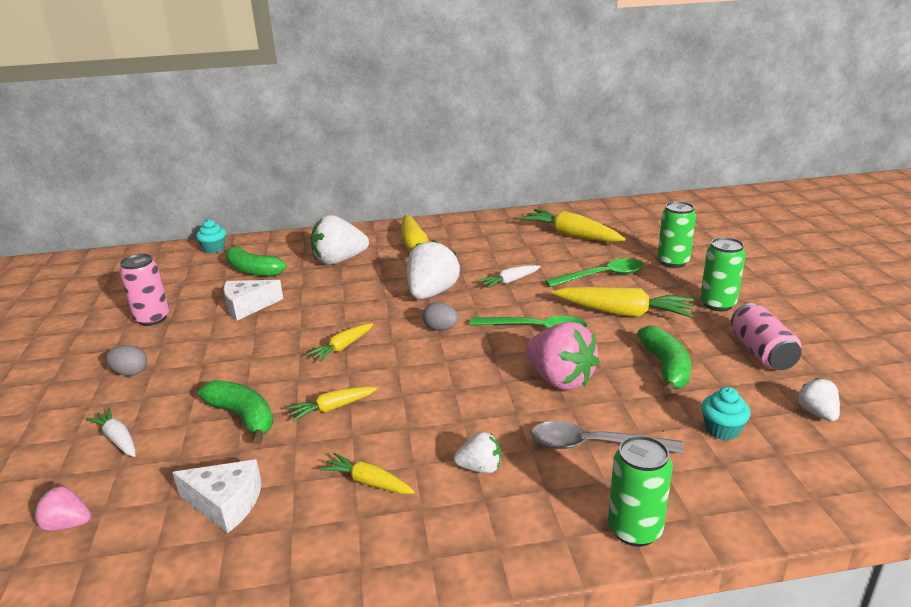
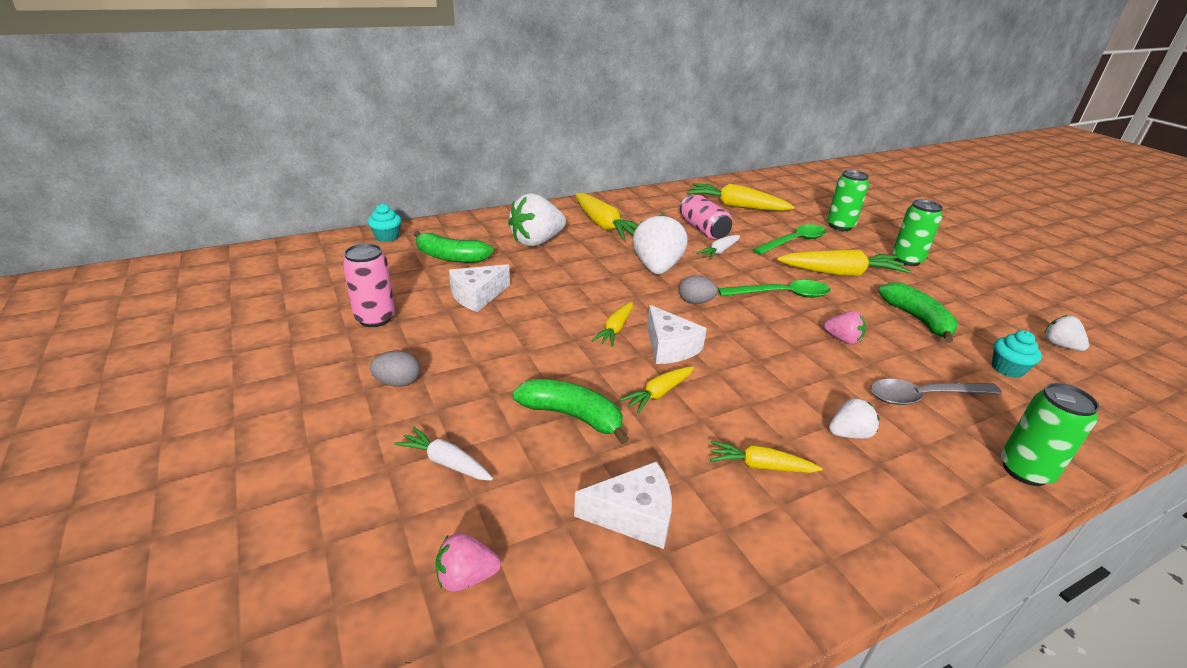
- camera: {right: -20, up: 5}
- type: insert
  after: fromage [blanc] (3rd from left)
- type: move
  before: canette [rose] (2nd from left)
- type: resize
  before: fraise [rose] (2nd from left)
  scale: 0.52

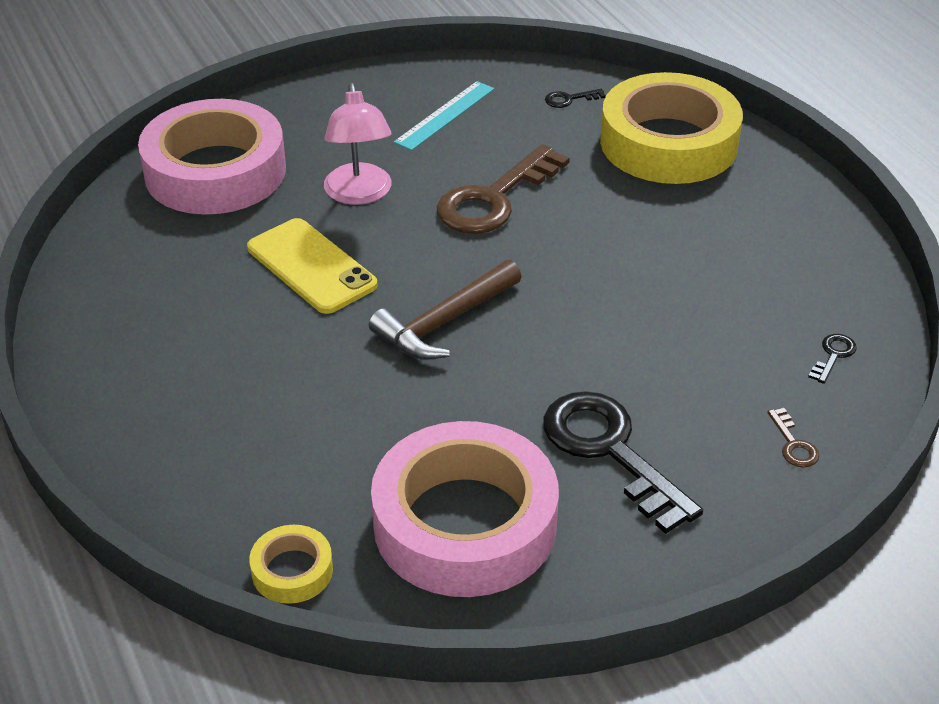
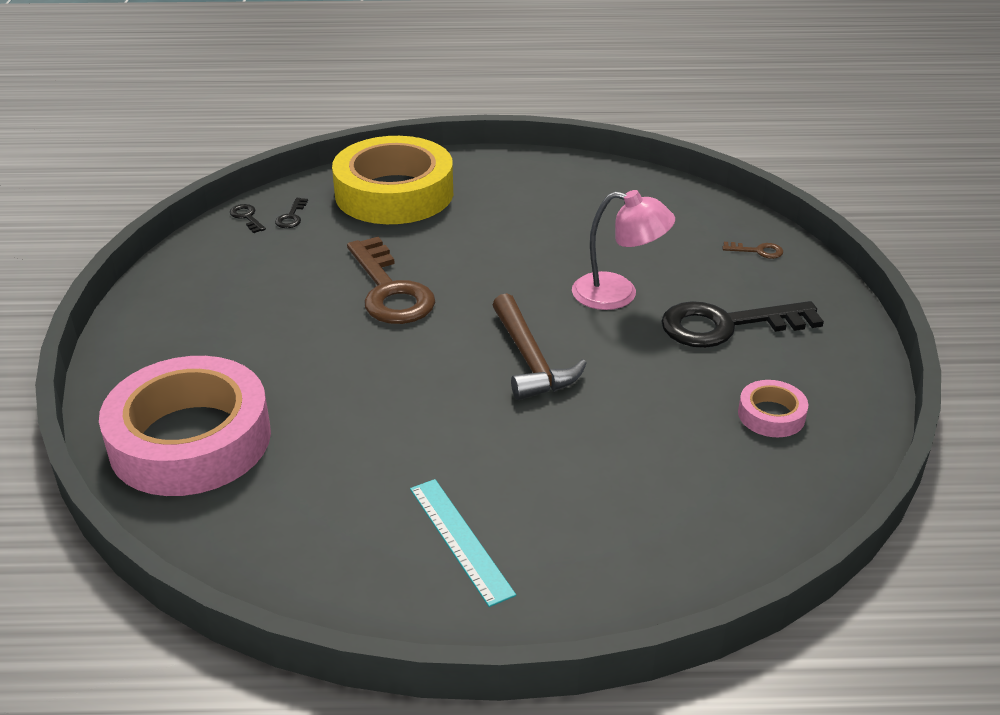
- camera: {right: -65, up: -5}
- type: delete
  before: téléphone [jaune]
- type: delete
  before: ruban adhésif [jaune] (1st from left)
- type: move
  before: lampe [rose]
- type: move
  before: règle [turquoise]
- type: move
  before: clé [noir] (3rd from left in the first image)
  after: clé [noir] (1st from left)
- type: resize
  before: ruban adhésif [rose] (2nd from left)
  scale: 0.43

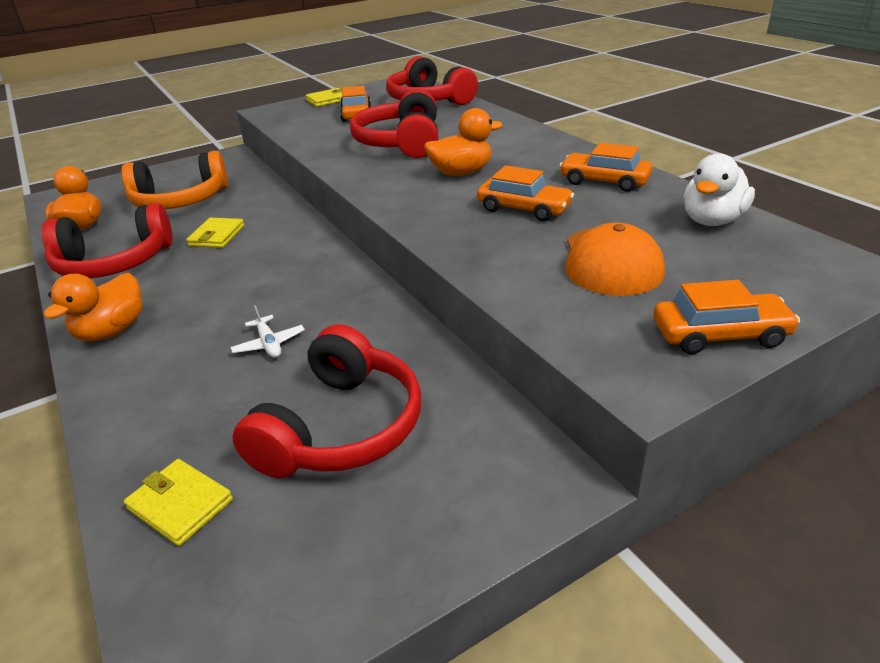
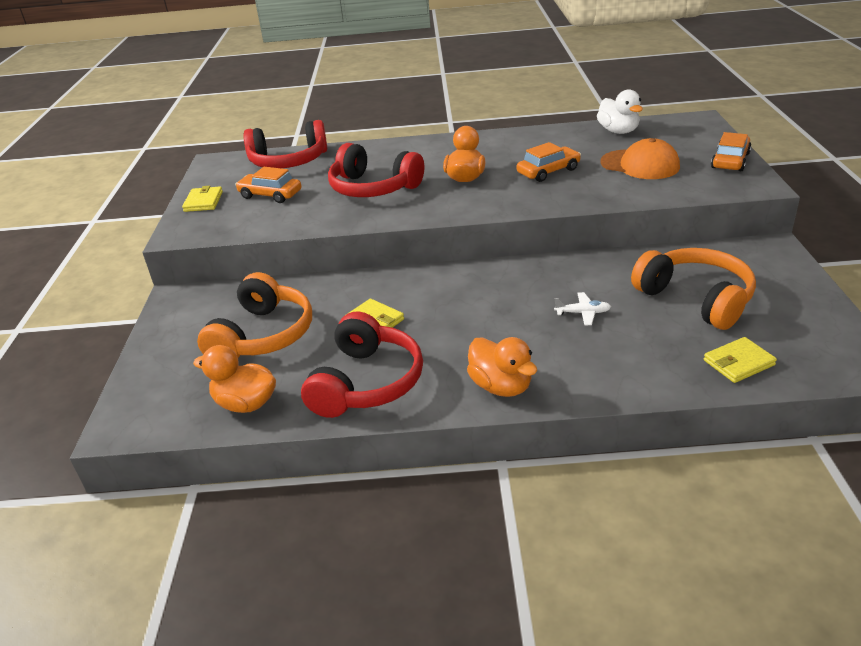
- camera: {right: -60, up: 0}
- type: delete
  before: voiture [orange] (3rd from left)
- type: recolor
  before: casque audio [rouge] (2nd from left)
  after: casque audio [orange] (2nd from left)

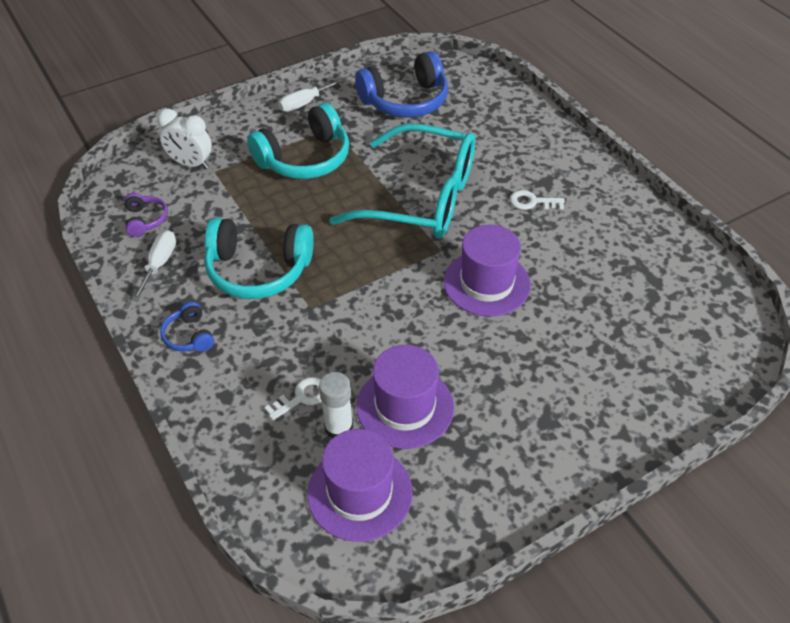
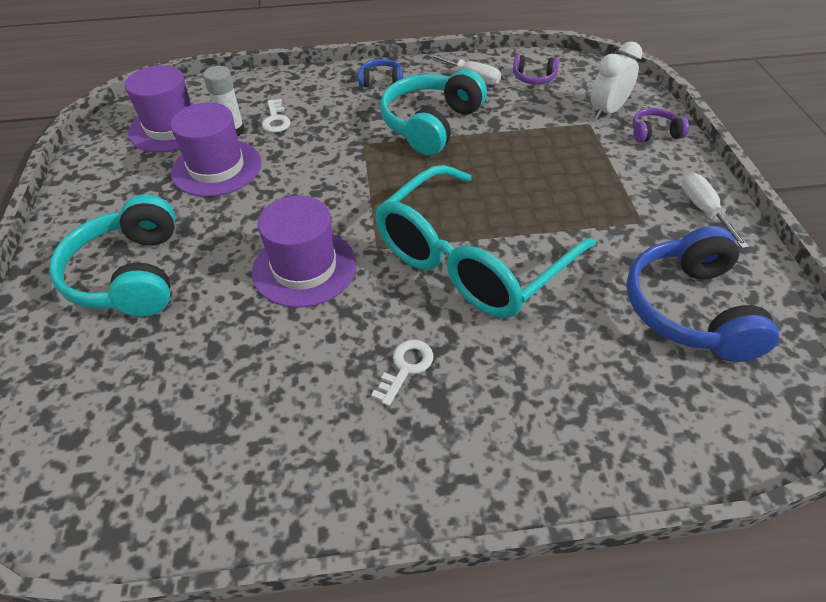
- camera: {right: 115, up: 0}
- type: insert
  after: casque audio [violet] (2nd from left)
- type: move
  before: casque audio [turquoise] (2nd from left in the first image)
  after: casque audio [turquoise] (1st from left)

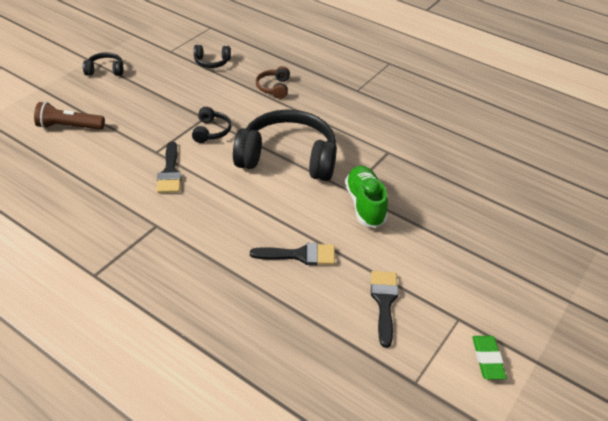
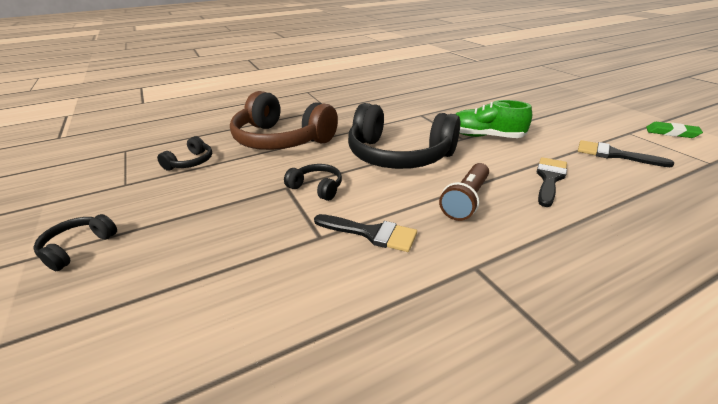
- camera: {right: -60, up: -10}
- type: move
  before: lampe de poche [marron]
- type: rotate
  before: casque audio [noir] (4th from left)
  turn: -105
- type: resize
  before: casque audio [marron]
  scale: 2.27

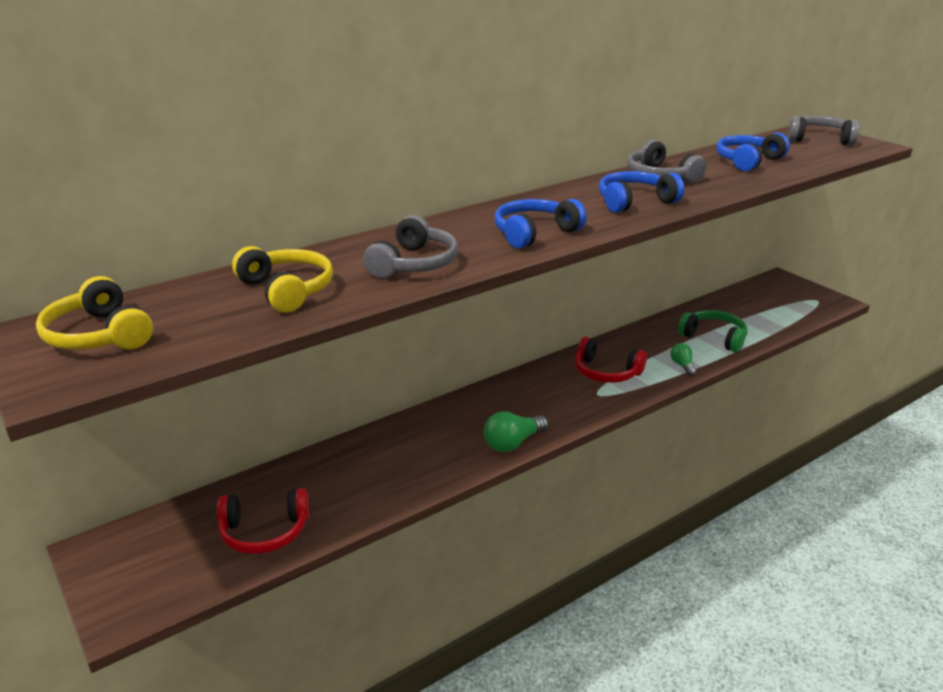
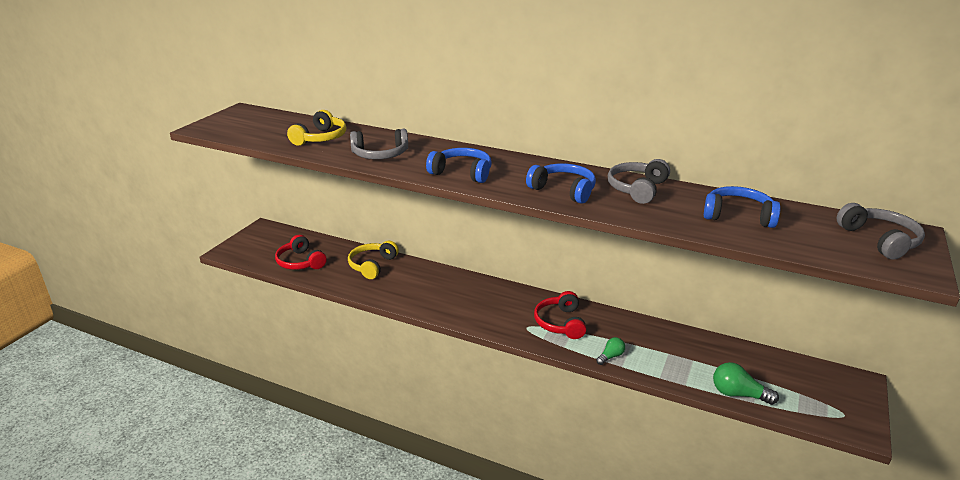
- camera: {right: 60, up: 0}
- type: delete
  before: casque audio [vert]
- type: move
  before: casque audio [jaune] (1st from left in the first image)
  after: casque audio [jaune] (2nd from left)
- type: move
  before: ampoule [vert] (1st from left in the first image)
  after: ampoule [vert] (2nd from left)

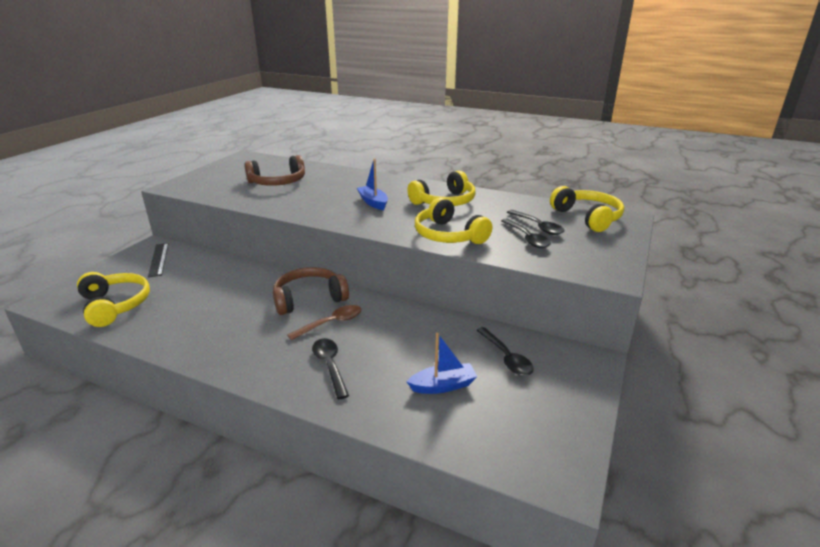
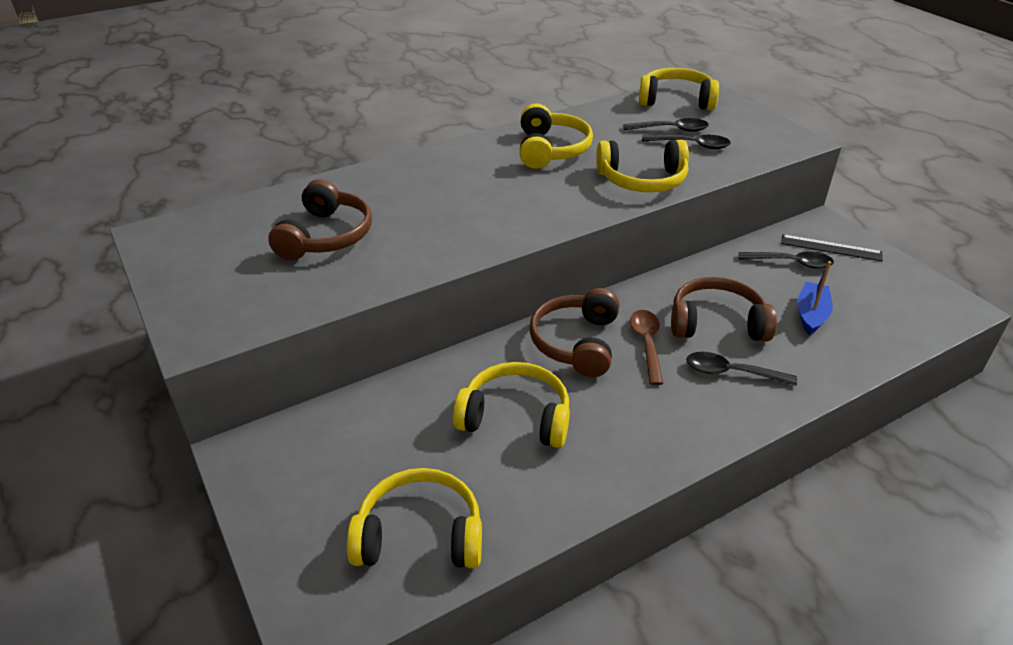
- camera: {right: -55, up: 10}
- type: delete
  before: bateau [bleu] (1st from left)
- type: insert
  after: casque audio [jaune] (2nd from left)
- type: insert
  after: casque audio [marron] (3rd from left)
- type: move
  before: règle [noir]

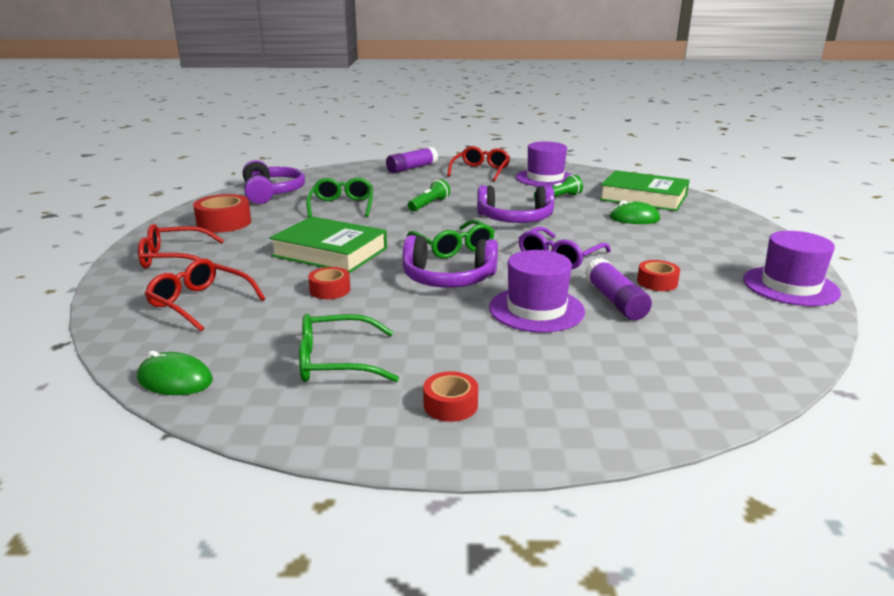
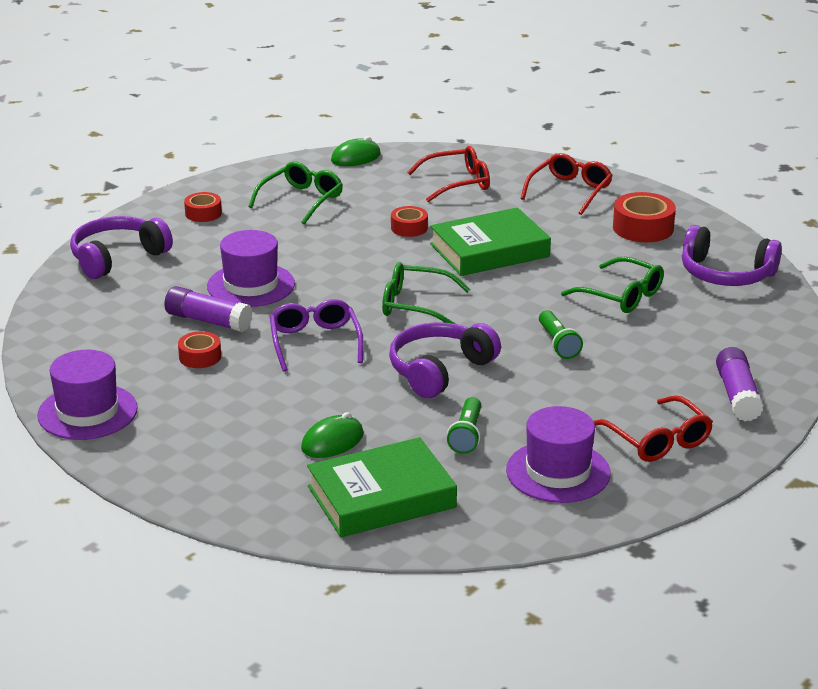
- camera: {right: 130, up: 5}
- type: move
  before: casque audio [violet] (2nd from left in the first image)
  after: casque audio [violet] (1st from left)

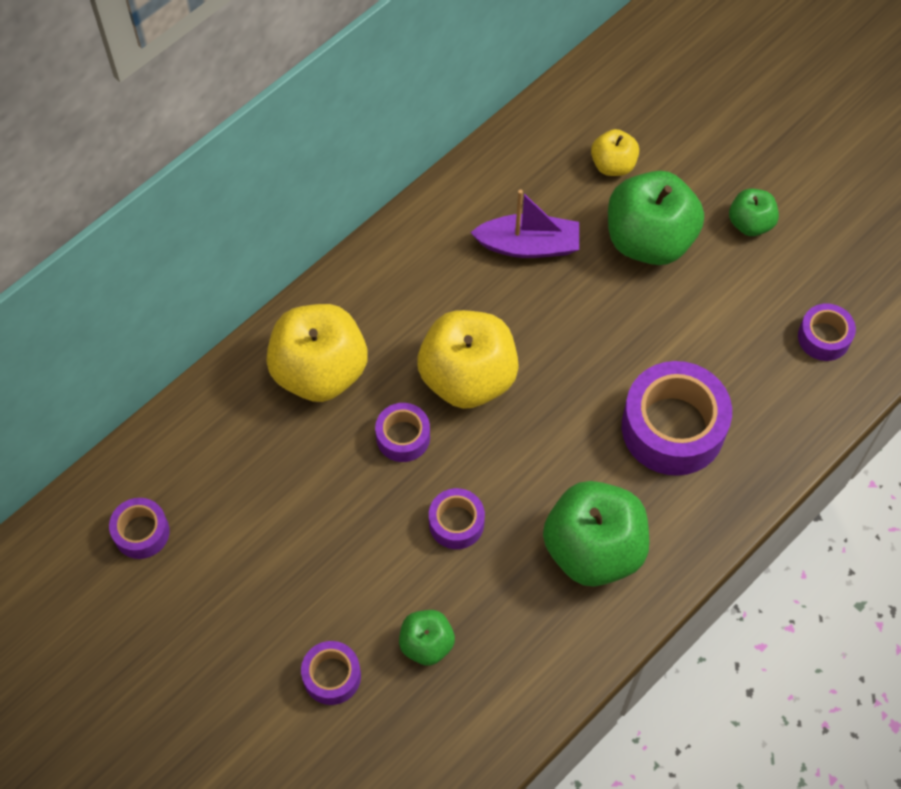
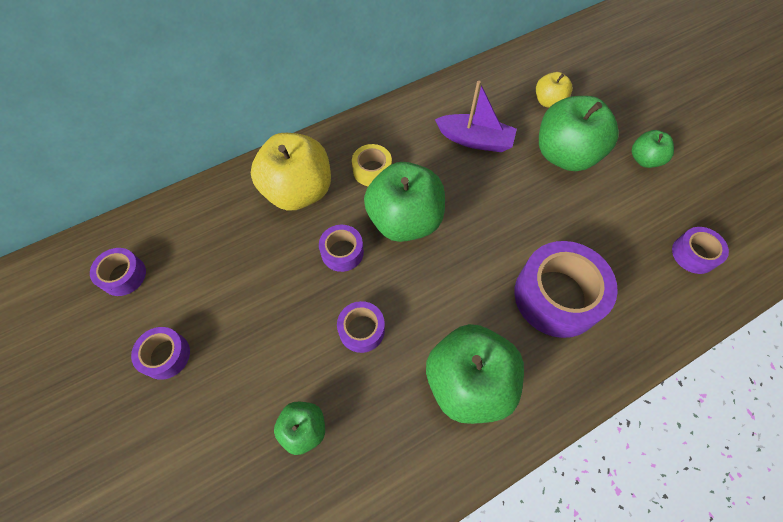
- camera: {right: 15, up: 0}
- type: insert
  after: ruban adhésif [jaune]
- type: move
  before: ruban adhésif [violet] (2nd from left)
- type: recolor
  before: pomme [jaune] (2nd from left)
  after: pomme [vert] (2nd from left)

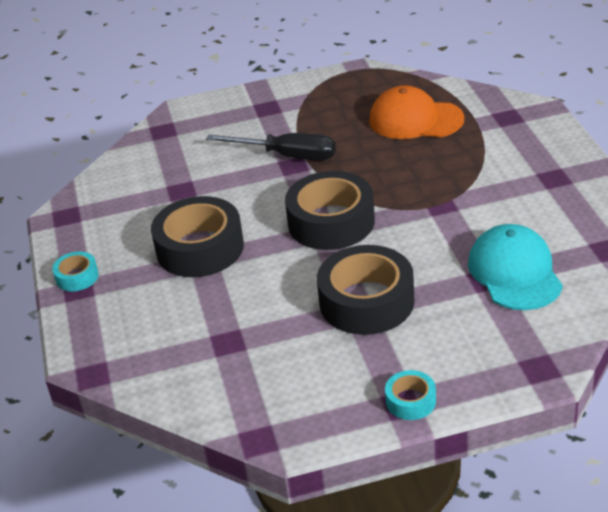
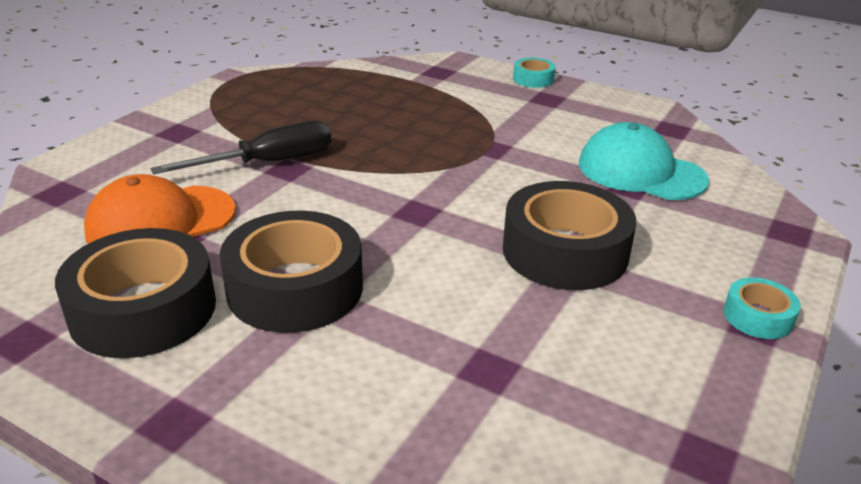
- camera: {right: -50, up: -5}
- type: move
  before: ruban adhésif [turquoise] (1st from left)
- type: move
  before: ruban adhésif [noir] (2nd from left in the first image)
  after: ruban adhésif [noir] (1st from left)
- type: move
  before: casquette [orange]

